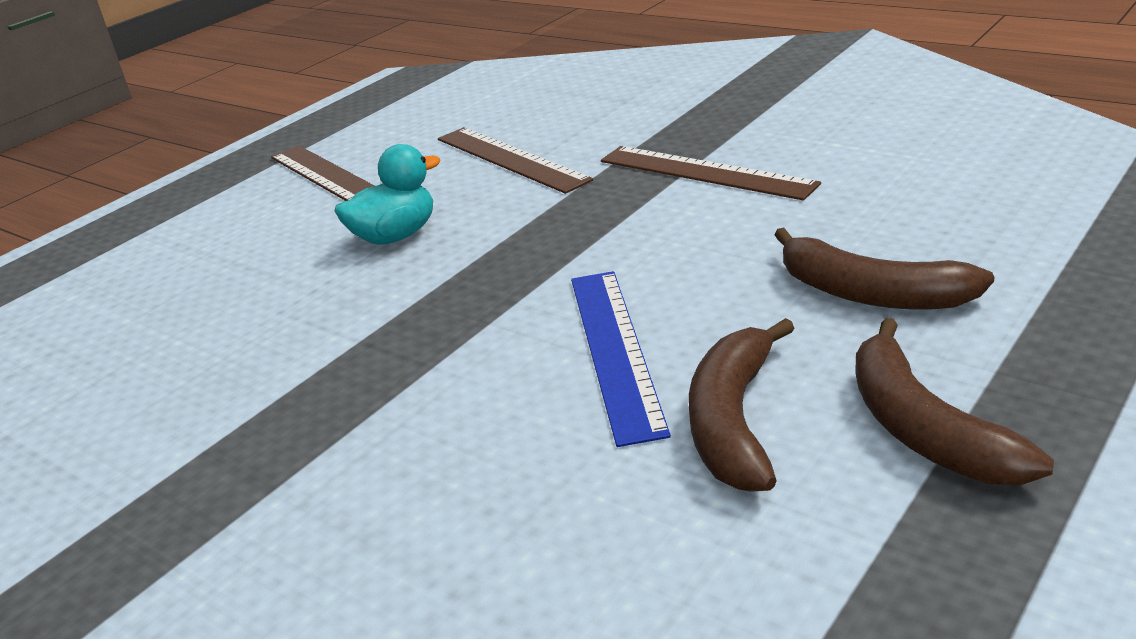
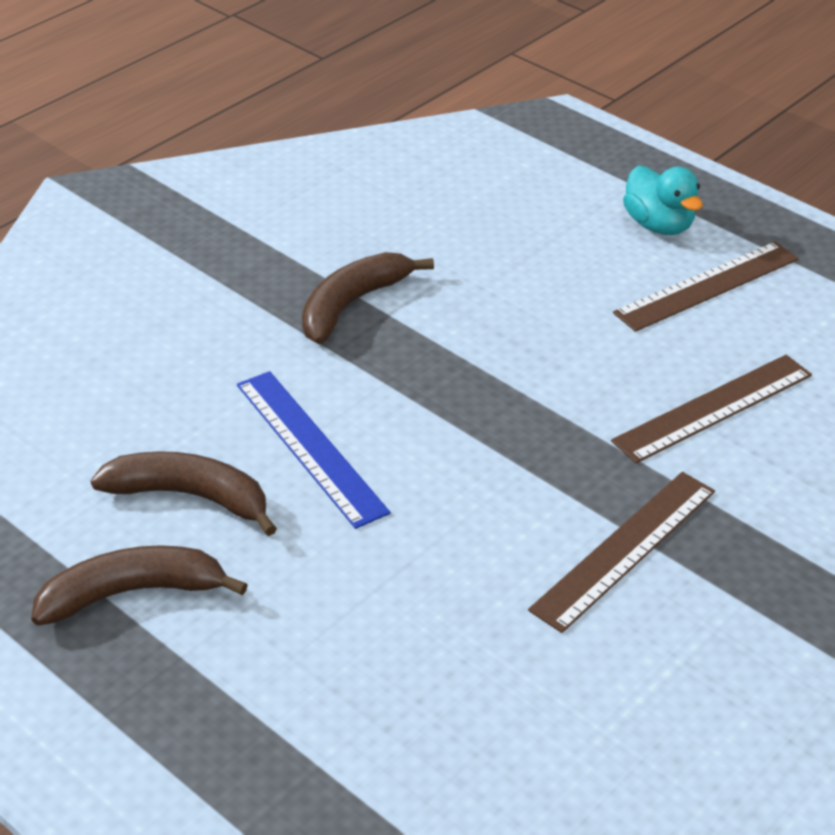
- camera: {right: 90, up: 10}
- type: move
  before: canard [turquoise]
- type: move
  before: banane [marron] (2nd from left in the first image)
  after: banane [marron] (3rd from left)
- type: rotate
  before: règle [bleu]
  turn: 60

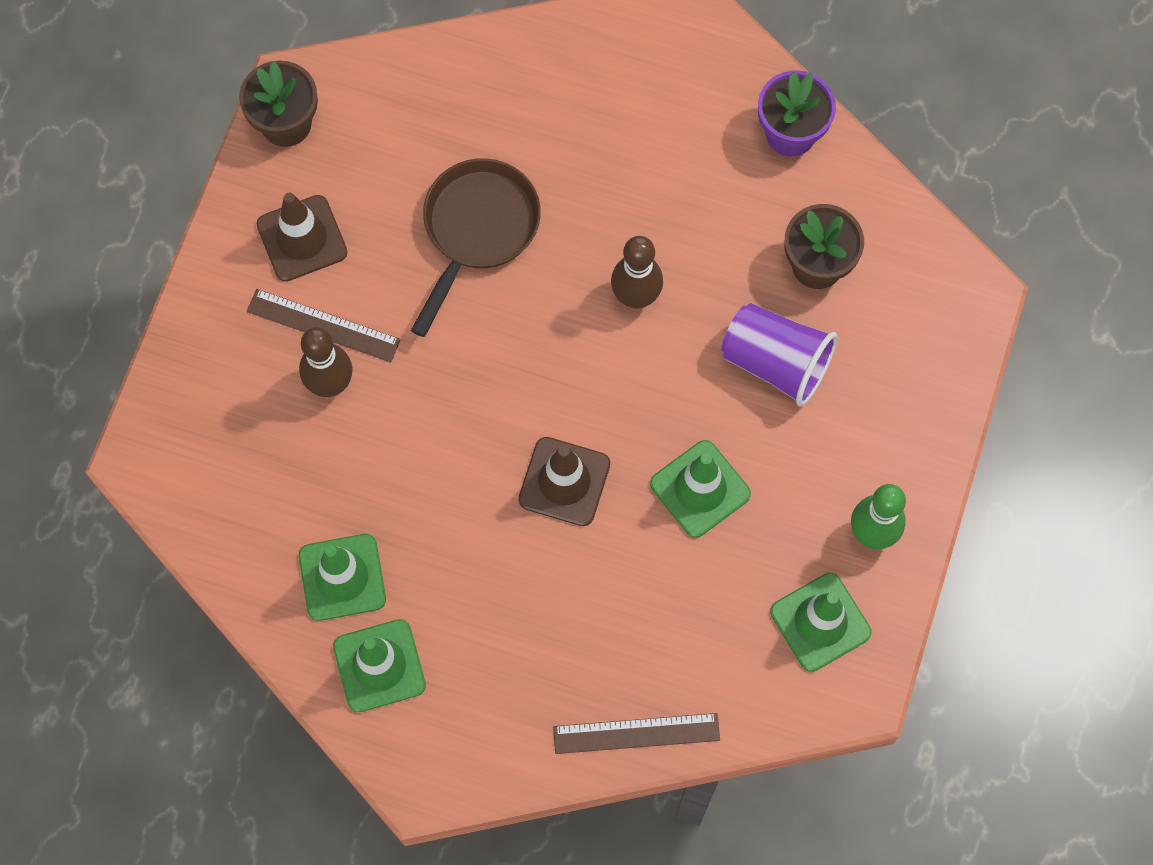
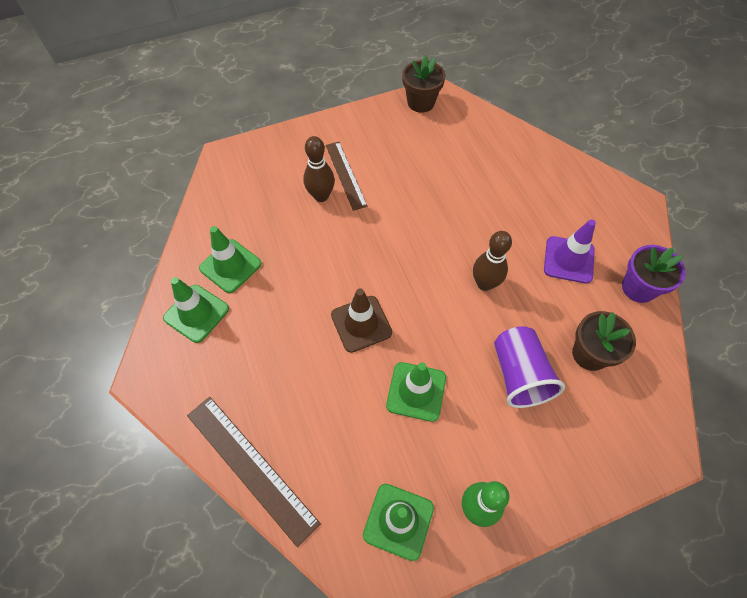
- camera: {right: 50, up: -10}
- type: delete
  before: cône de chantier [marron] (1st from left)
- type: delete
  before: poêle [marron]
- type: insert
  after: cône de chantier [violet]
- type: resize
  before: règle [marron] (2nd from left in the first image)
  scale: 1.51

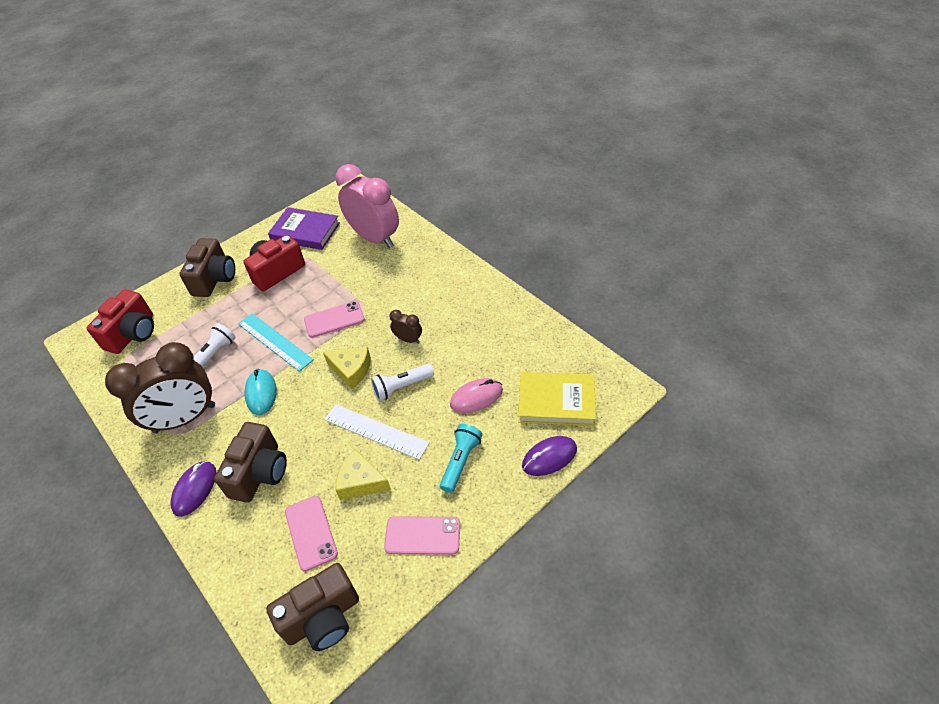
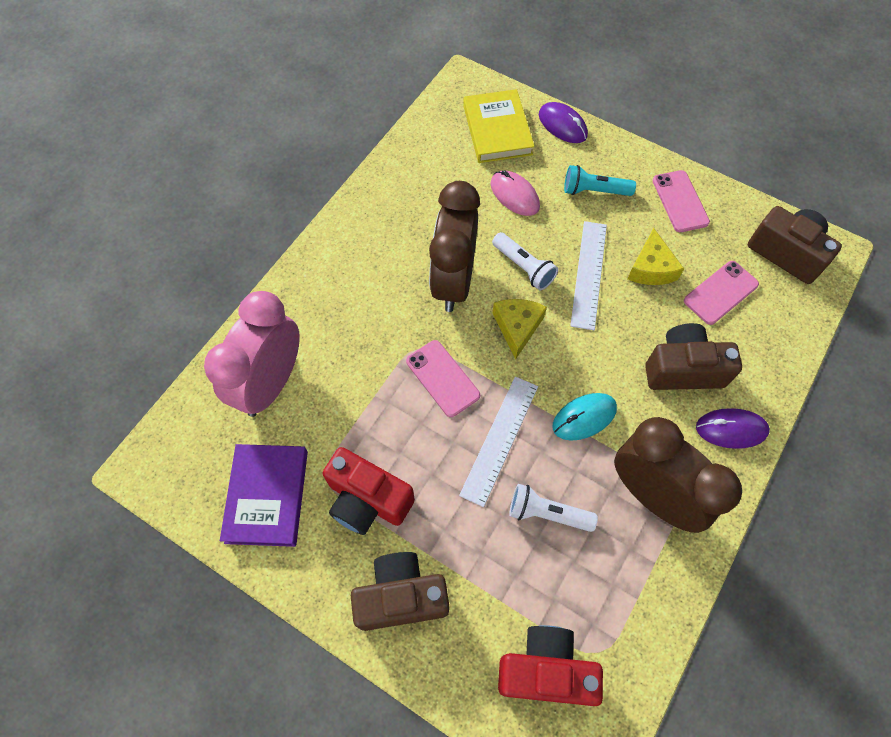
- camera: {right: -110, up: 15}
- type: recolor
  before: règle [turquoise]
  after: règle [blanc] (1st from left)
- type: resize
  before: réveil [marron] (2nd from left in the first image)
  scale: 2.34

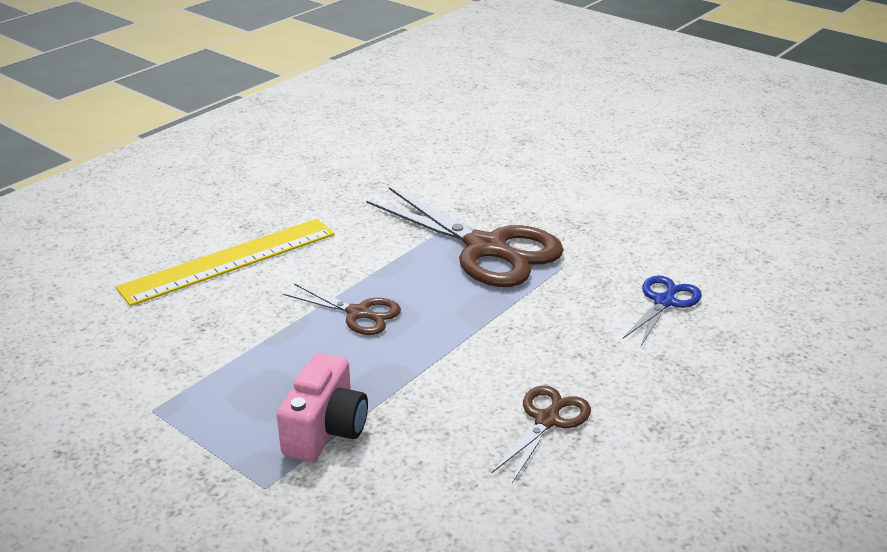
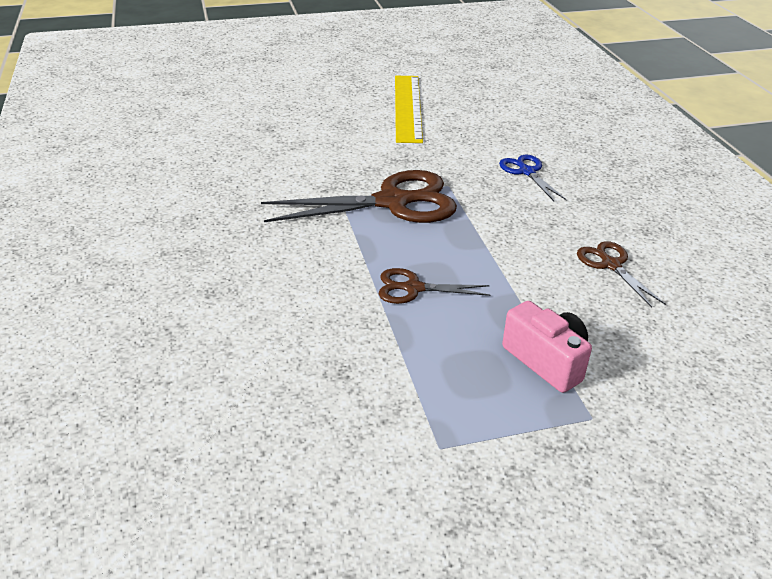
- camera: {right: -55, up: 5}
- type: move
  before: règle [jaune]
- type: rotate
  before: ciseaux [marron] (1st from left in the first image)
  turn: -150

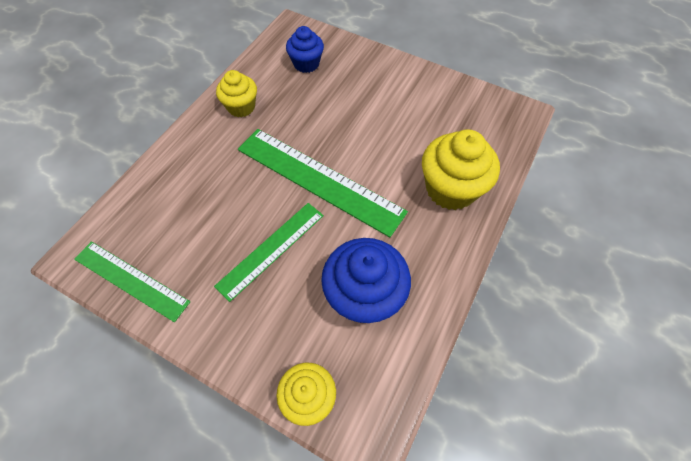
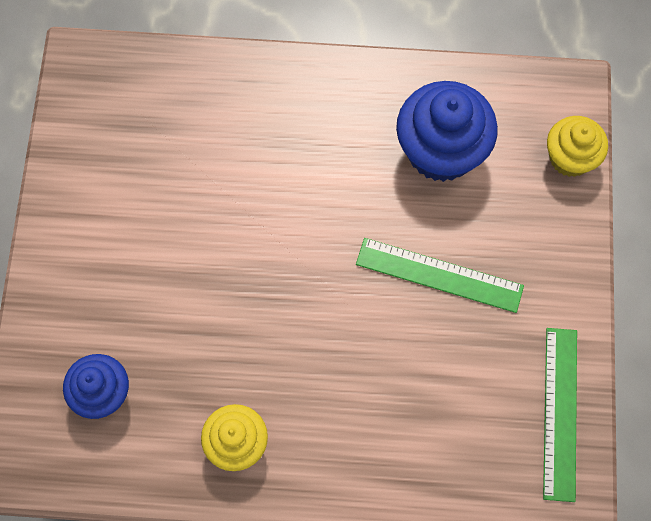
- camera: {right: -115, up: 10}
- type: delete
  before: règle [vert] (3rd from left)
- type: delete
  before: muffin [jaune] (3rd from left)

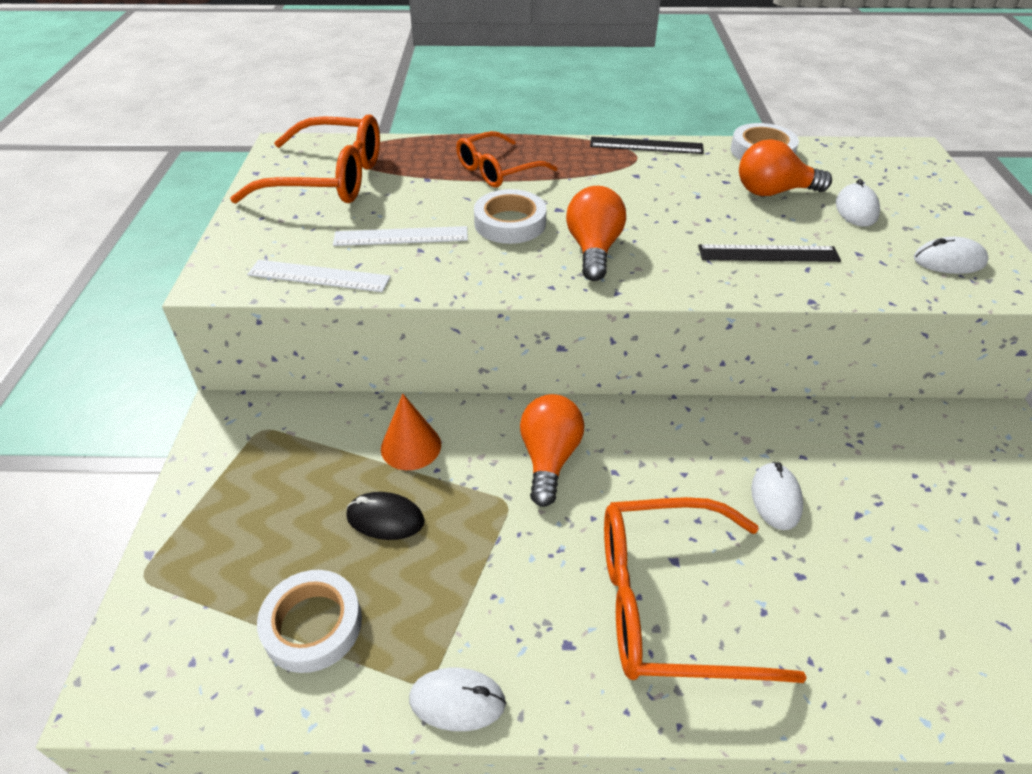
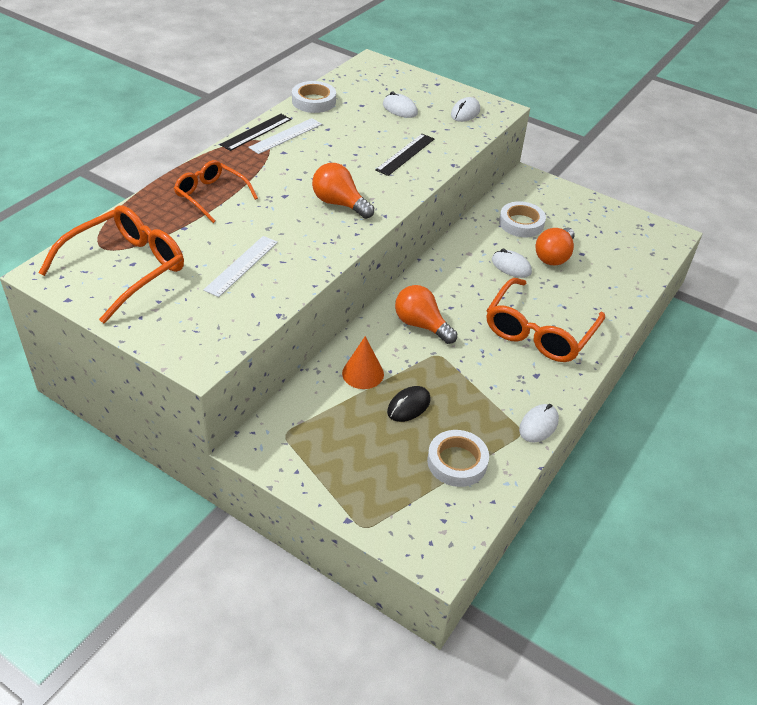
- camera: {right: -60, up: 0}
- type: move
  before: règle [blanc] (1st from left in the first image)
  after: règle [blanc] (2nd from left)
- type: move
  before: ruban adhésif [blanc] (2nd from left in the first image)
  after: ruban adhésif [blanc] (3rd from left)
- type: move
  before: ampoule [orange] (3rd from left)
- type: rotate
  before: lunettes [orange] (2nd from left)
  turn: 135

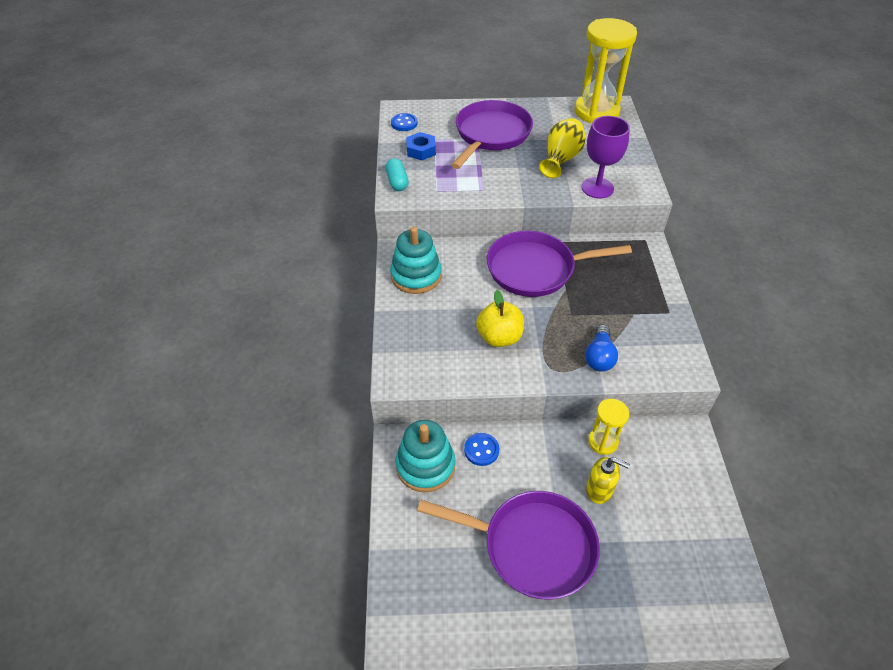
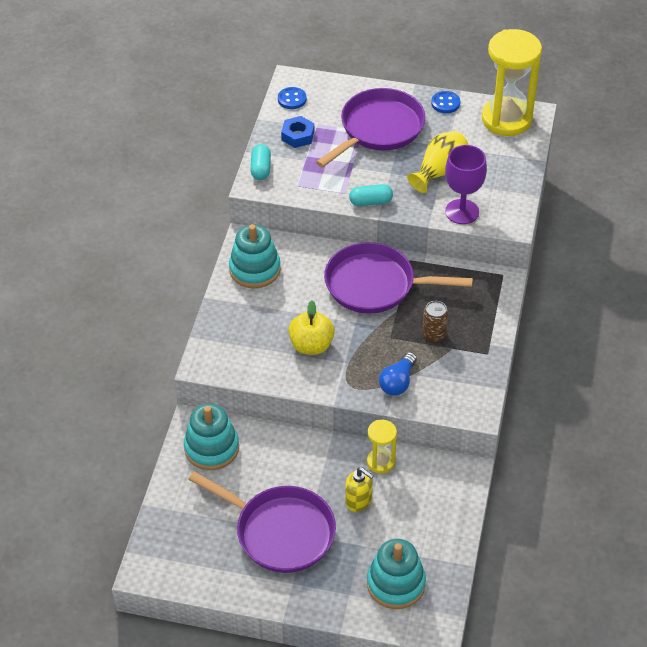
- camera: {right: 15, up: 0}
- type: insert
  after: gélule [turquoise] (2nd from left)
- type: insert
  after: jouet à empiler [turquoise] (3rd from left)
- type: insert
  after: canette [marron]
- type: move
  before: bouton [bleu] (2nd from left)

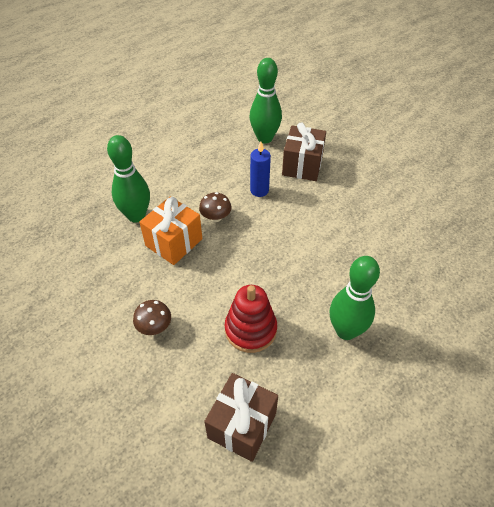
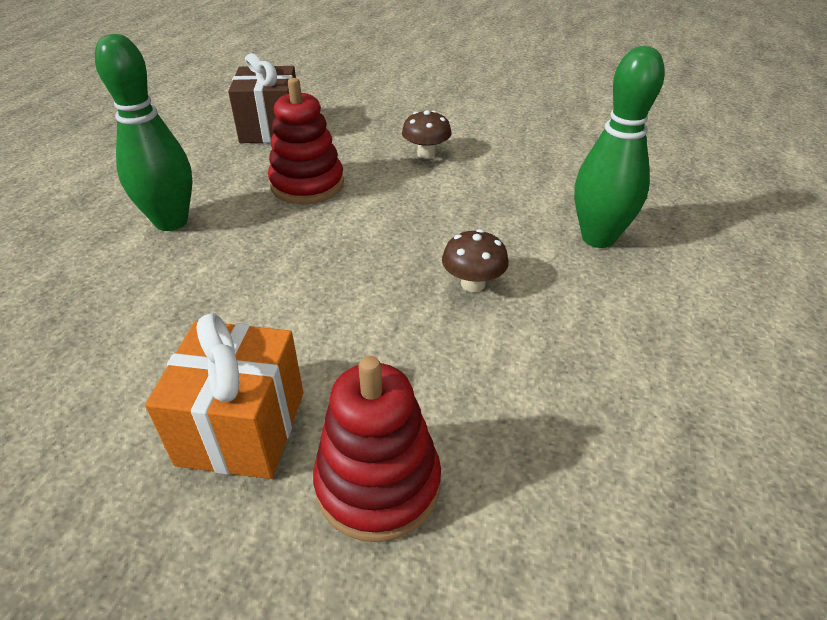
- camera: {right: 150, up: -10}
- type: delete
  before: quille [vert] (2nd from left)
- type: delete
  before: bougie [bleu]
- type: move
  before: cadeau [orange]
- type: replace
  before: cadeau [marron] (2nd from left)
  after: jouet à empiler [rouge] (2nd from left)

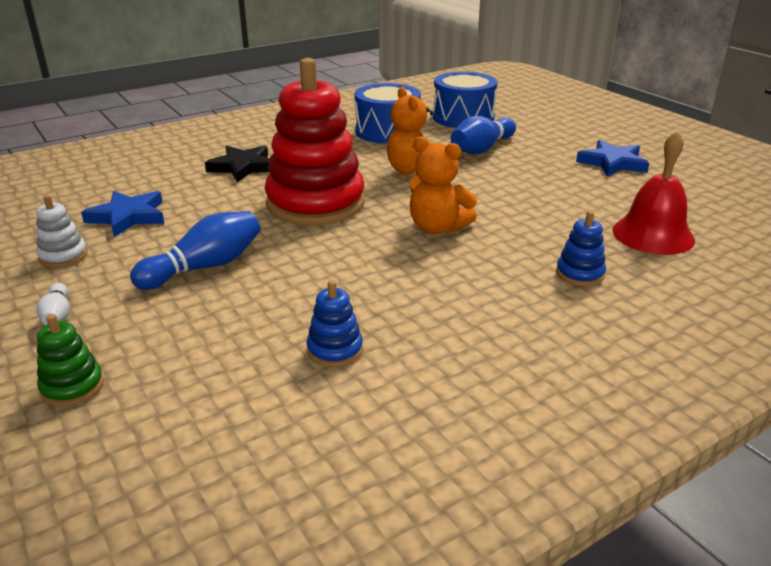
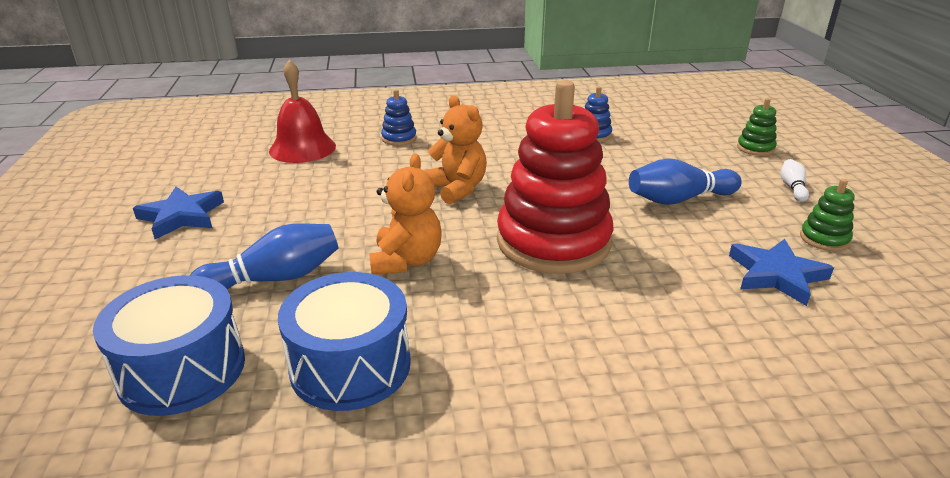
- camera: {right: -155, up: 0}
- type: delete
  before: étoile [noir]
- type: recolor
  before: jouet à empiler [blanc]
  after: jouet à empiler [vert] (2nd from left)

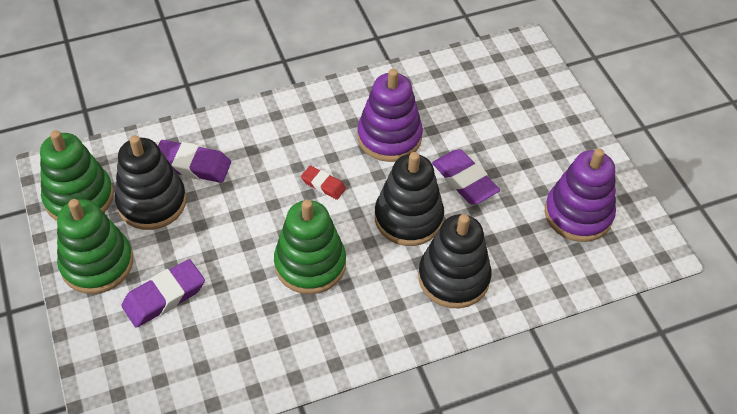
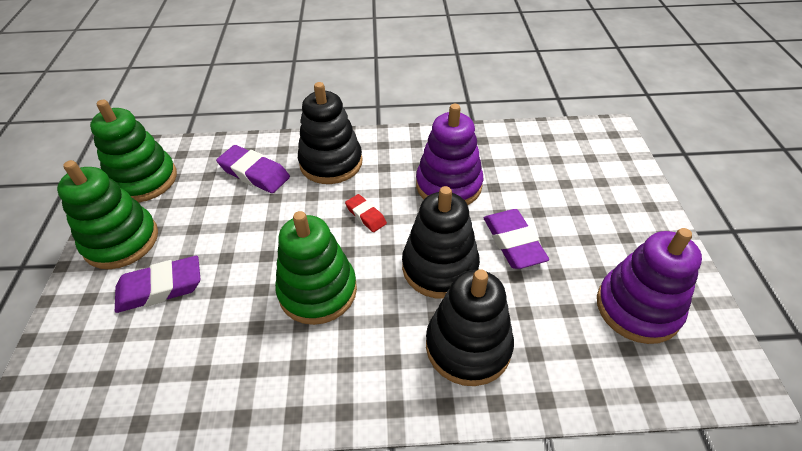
- camera: {right: 20, up: -5}
- type: move
  before: jouet à empiler [noir] (1st from left)

